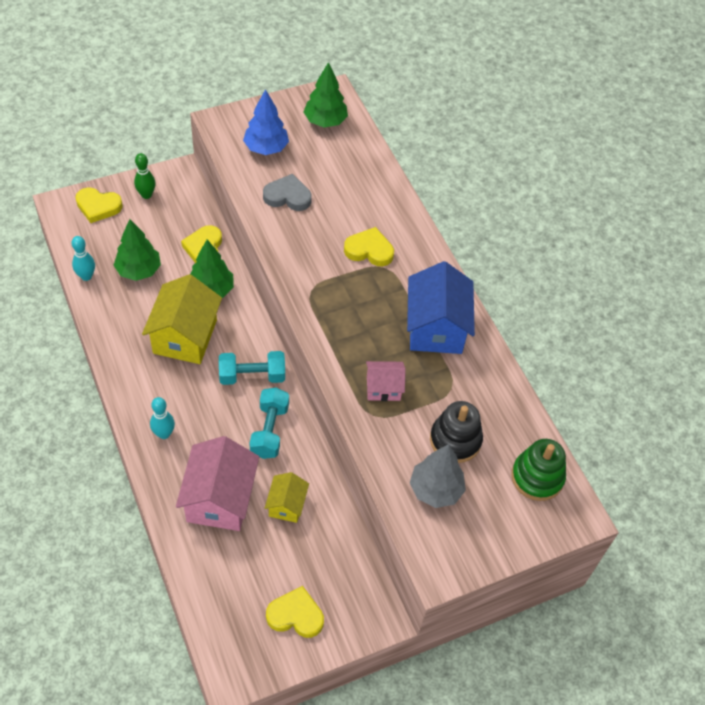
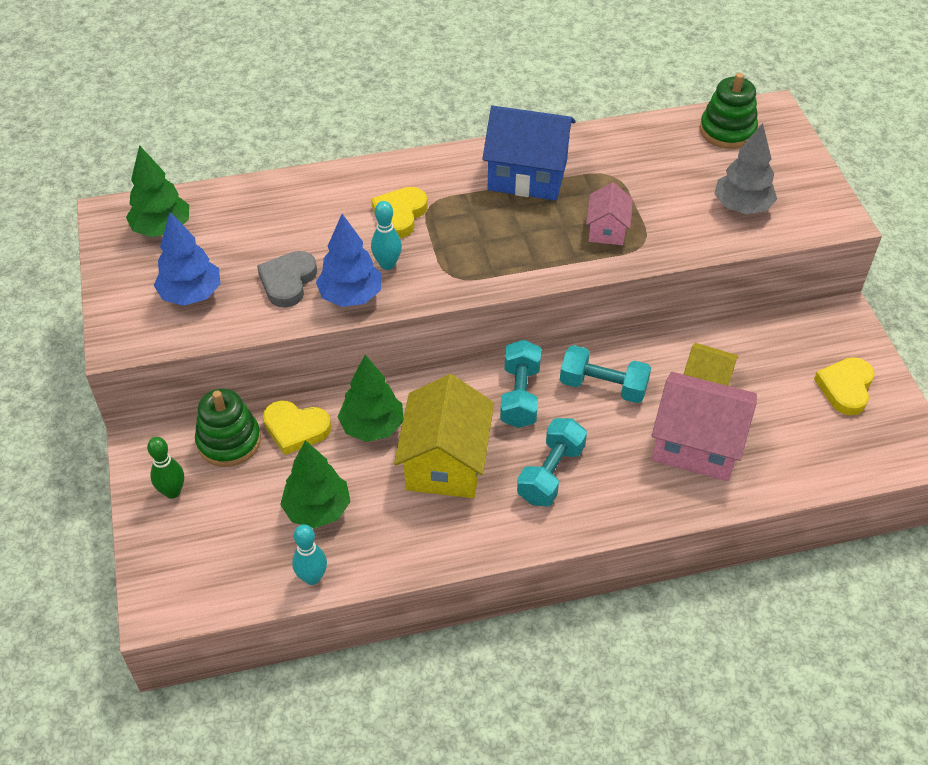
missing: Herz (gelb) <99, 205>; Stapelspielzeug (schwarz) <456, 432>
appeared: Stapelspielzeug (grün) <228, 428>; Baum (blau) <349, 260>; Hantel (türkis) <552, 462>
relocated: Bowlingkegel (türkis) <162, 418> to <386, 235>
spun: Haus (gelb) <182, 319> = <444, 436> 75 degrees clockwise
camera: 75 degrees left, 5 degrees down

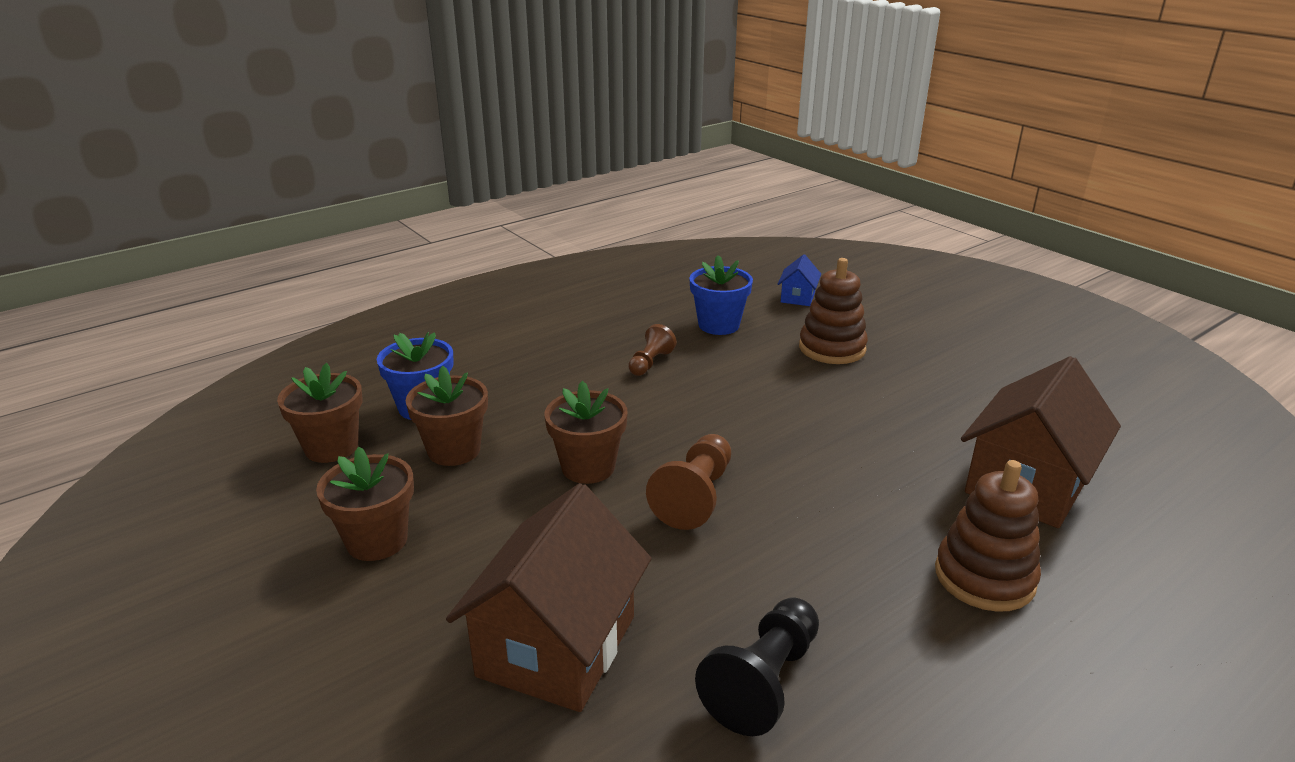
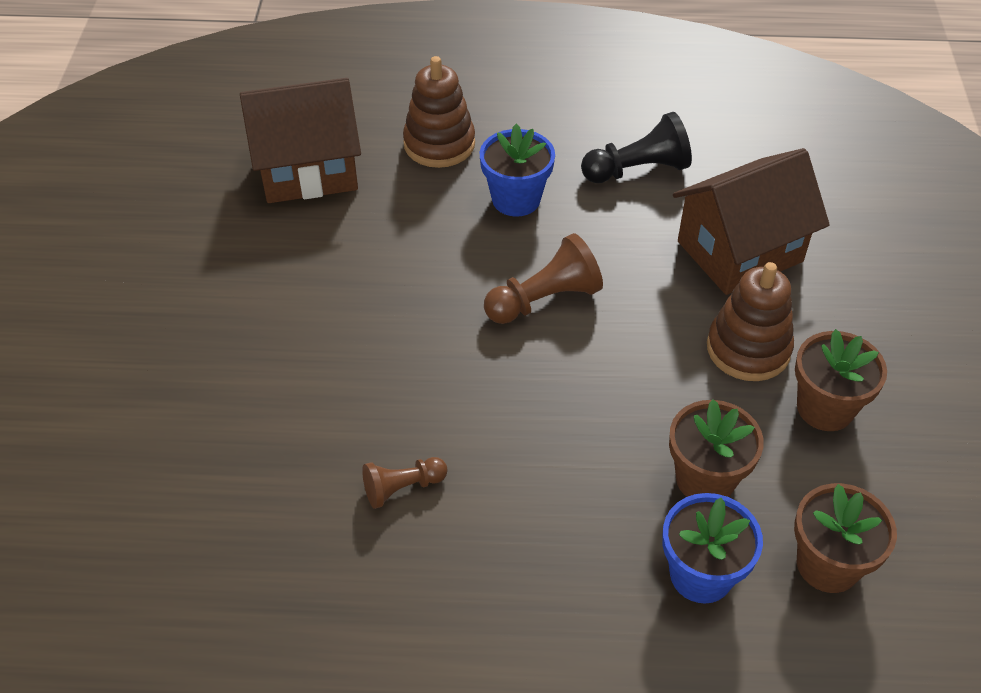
missing: Blumentopf (braun) <586, 432>; Haus (blau) <799, 280>
relocated: Blumentopf (blau) <721, 295> to <517, 170>; Stapelspielzeug (braun) <833, 311> to <750, 321>
camera: 140 degrees left, 20 degrees up

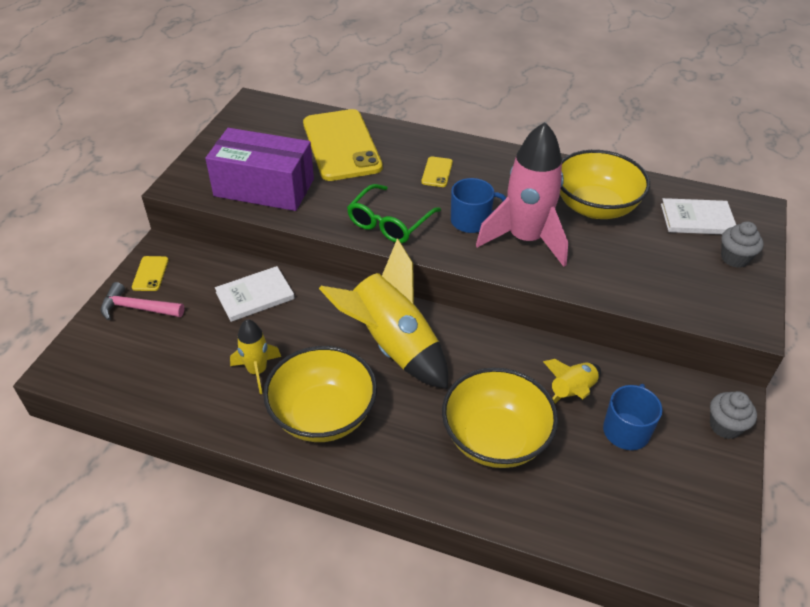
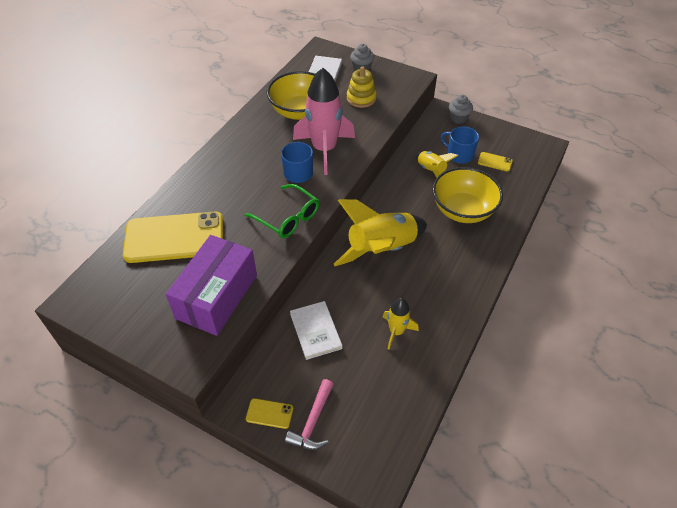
missing: Schüssel (gelb) <320, 394>
appeared: Stapelspielzeug (gelb) <362, 87>
relocated: Handy (gelb) <437, 172> to <495, 162>
camera: 80 degrees left, 5 degrees up

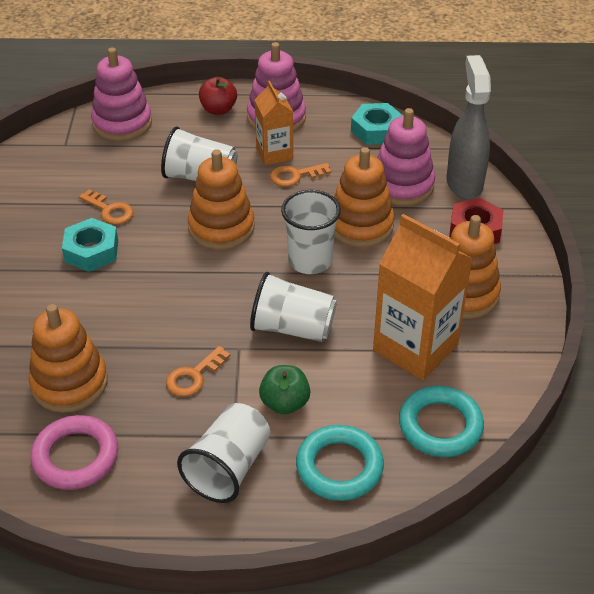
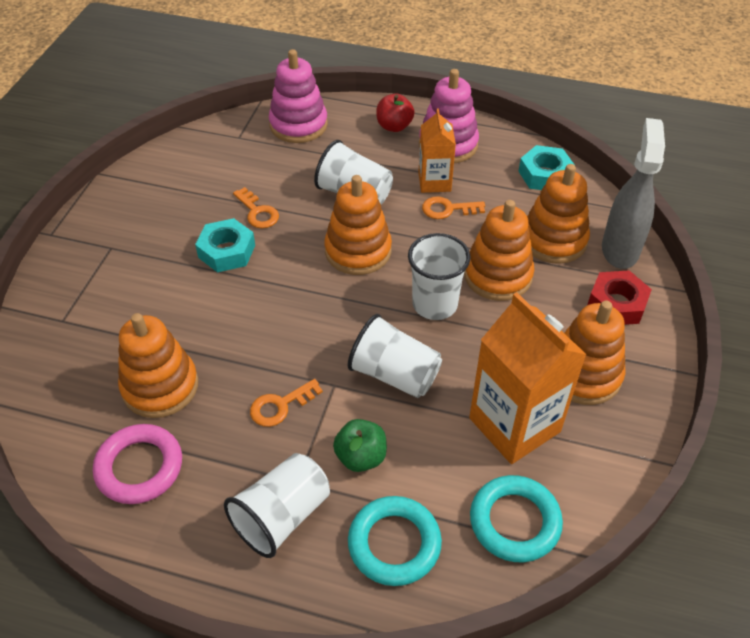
colour: Stapelspielzeug (rosa) <406, 157> to Stapelspielzeug (orange) <558, 214>
camera: 15 degrees right, 5 degrees up

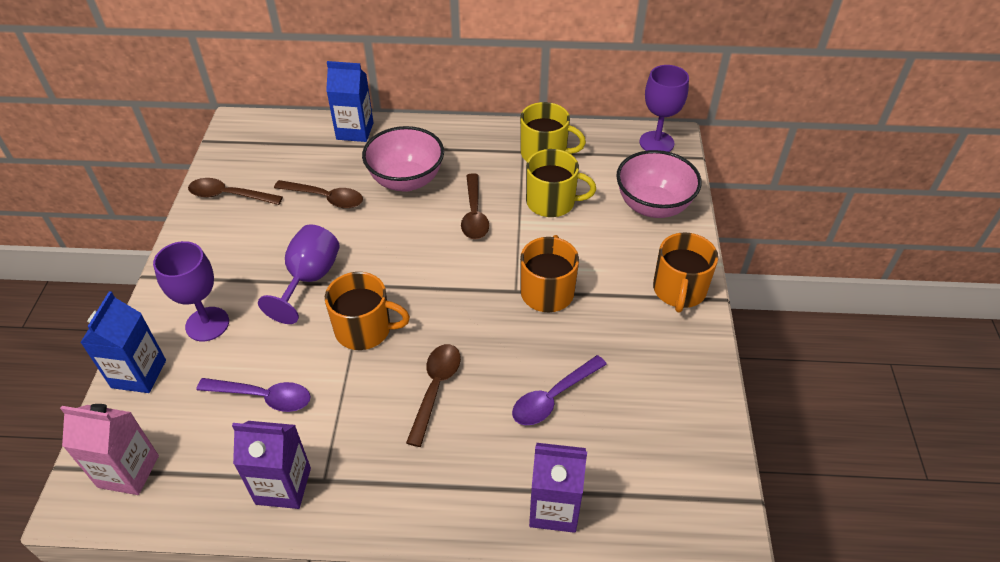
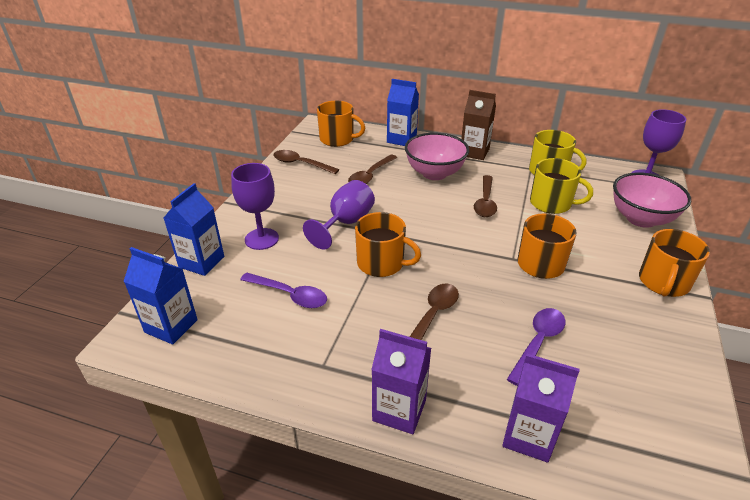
appeared: Tasse (orange) <341, 124>; Getränkekarton (braun) <478, 125>
relocated: Getränkekarton (lila) <271, 465> to <401, 381>
colour: Getränkekarton (rosa) <109, 449> to Getränkekarton (blau) <160, 295>
spun: Löffel (braun) <318, 194> = <372, 169> 90 degrees clockwise; Löffel (lila) <559, 390> = <536, 347> 150 degrees clockwise
camera: 15 degrees right, 10 degrees down

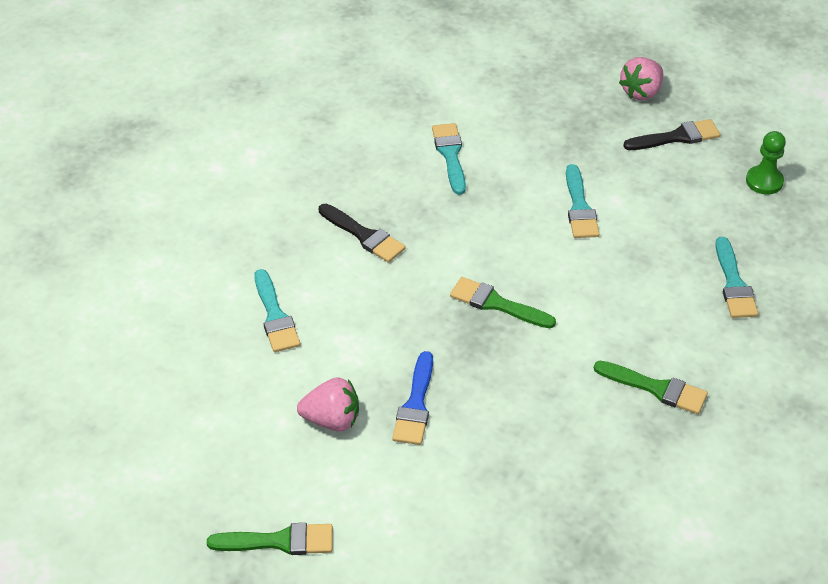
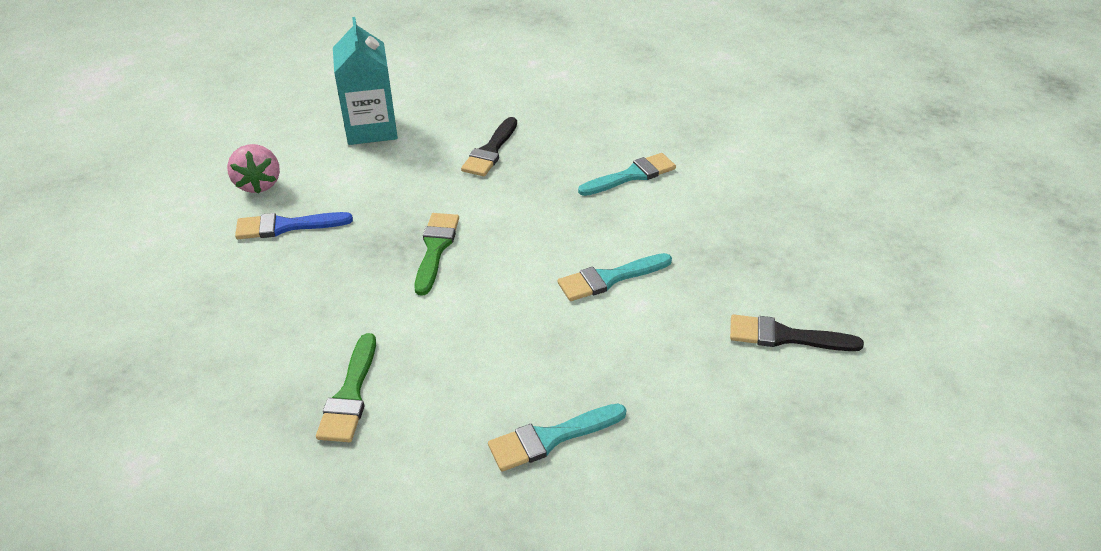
missing: Pinsel (grün) <270, 539>; Erdbeere (rosa) <641, 78>; Bauer (grün) <766, 163>
exchanged: Pinsel (türkis) <277, 310> to Getränkekarton (türkis) <365, 81>
spun: Pinsel (schwarz) <671, 134> = <797, 332> 135 degrees clockwise
camera: 70 degrees right, 5 degrees down

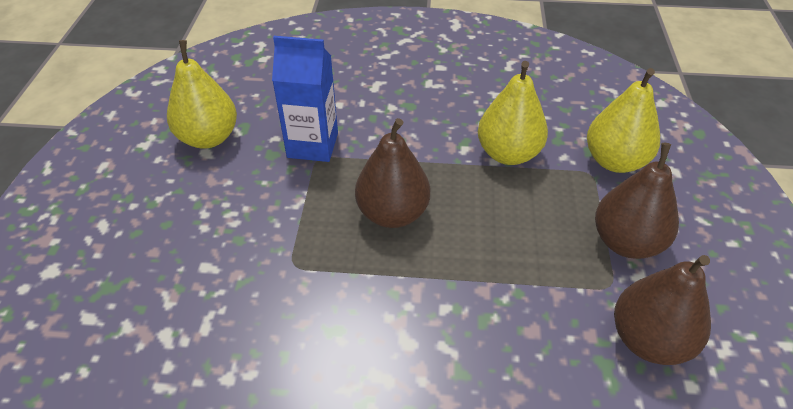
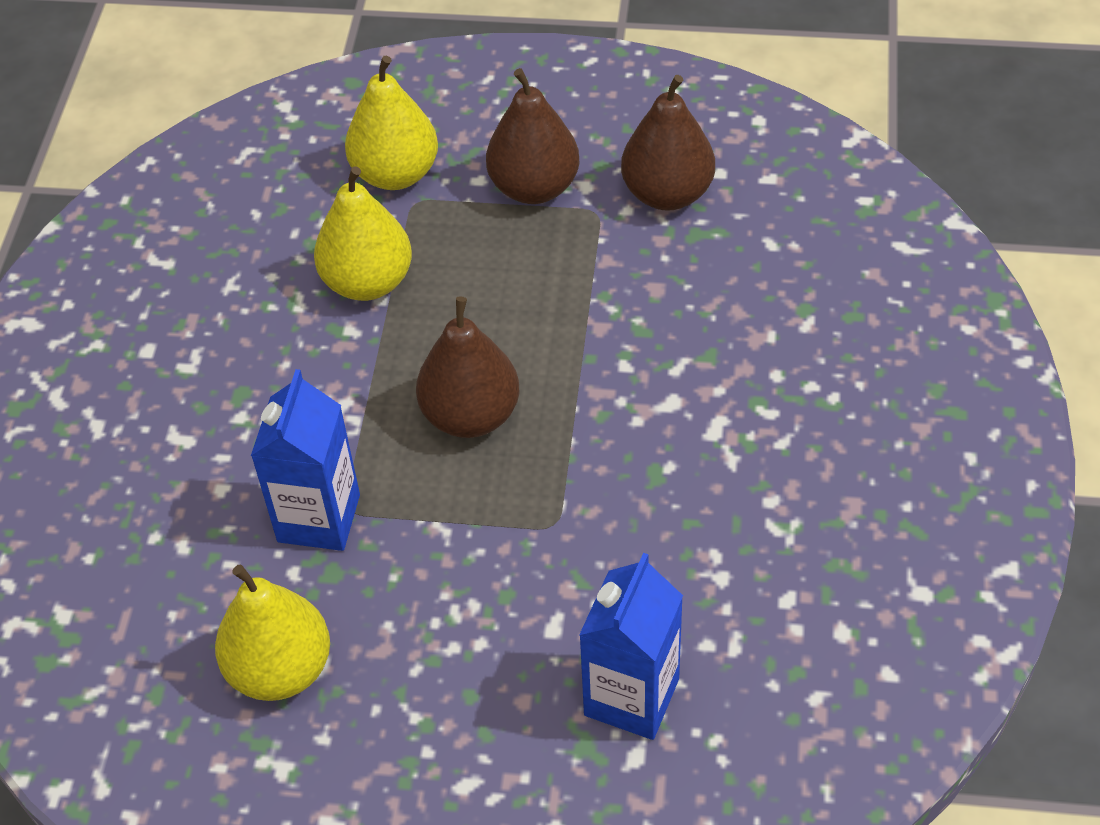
appeared: Getränkekarton (blau) <631, 646>
camera: 85 degrees left, 5 degrees up

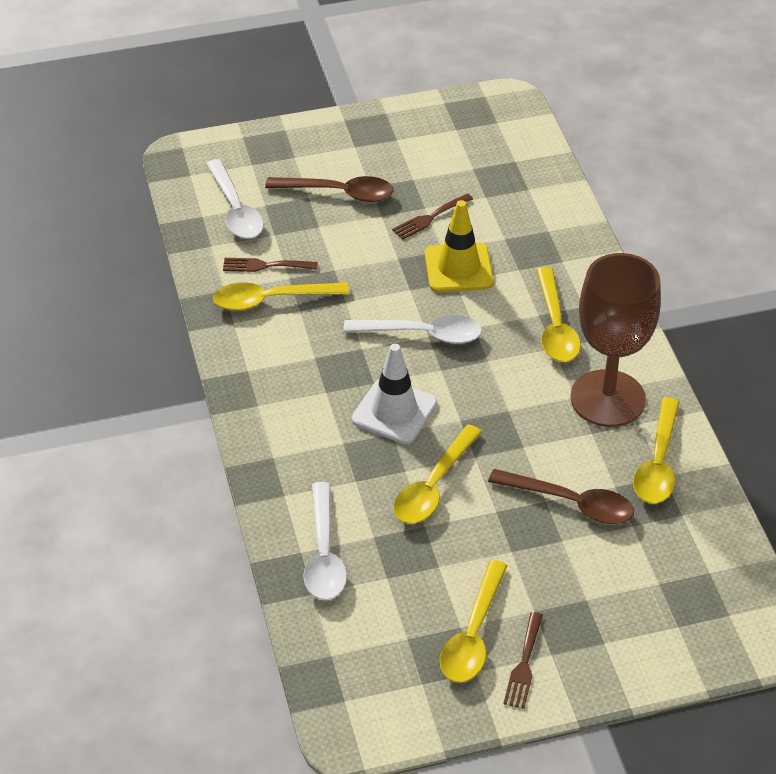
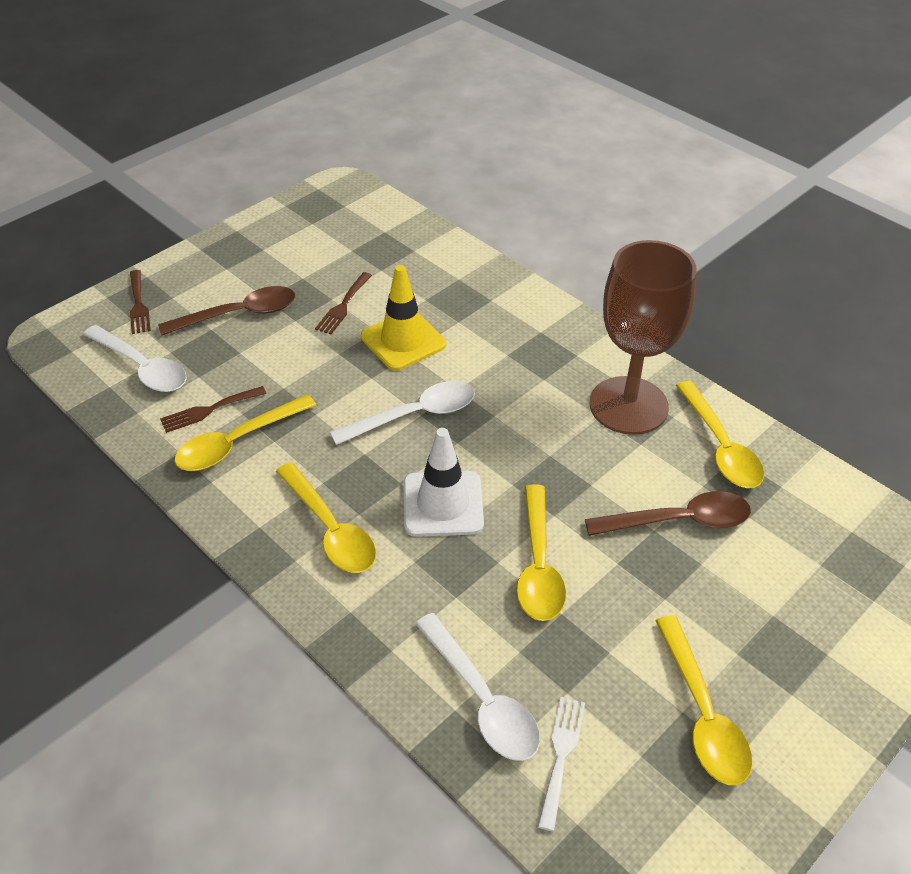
appeared: Gabel (weiß) <561, 764>
relocated: Gabel (braun) <523, 660> to <140, 302>; Löffel (gelb) <558, 314> to <326, 517>
camera: 30 degrees left, 0 degrees up

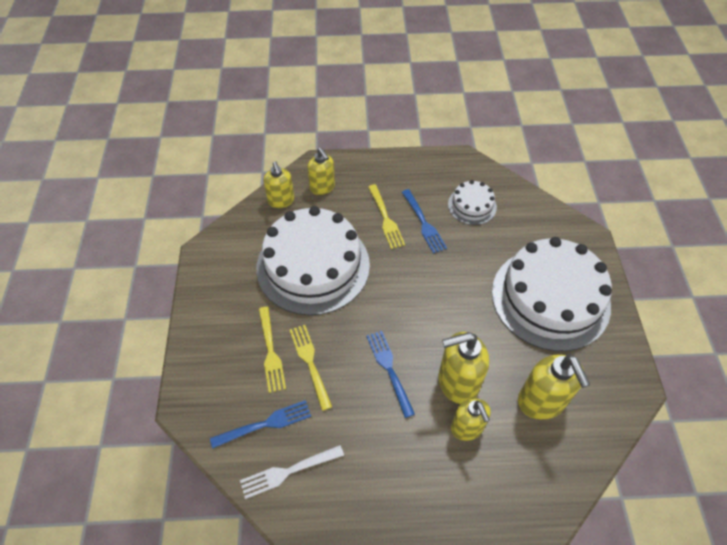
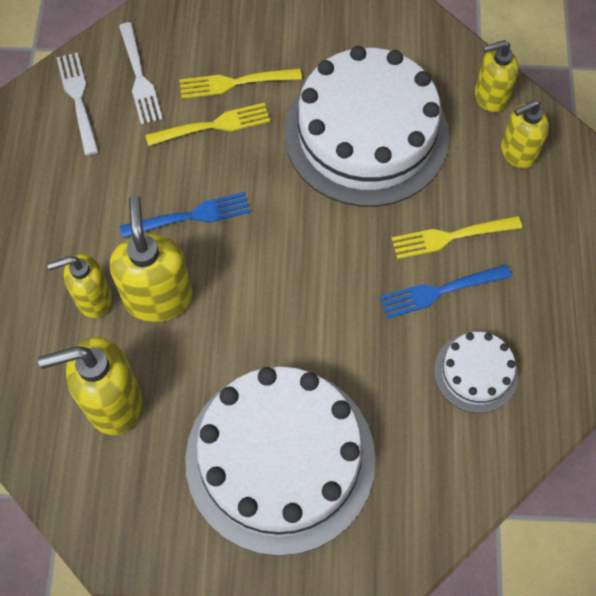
colour: Gabel (blau) <260, 424> to Gabel (weiß) <141, 73>
camera: 95 degrees right, 10 degrees up

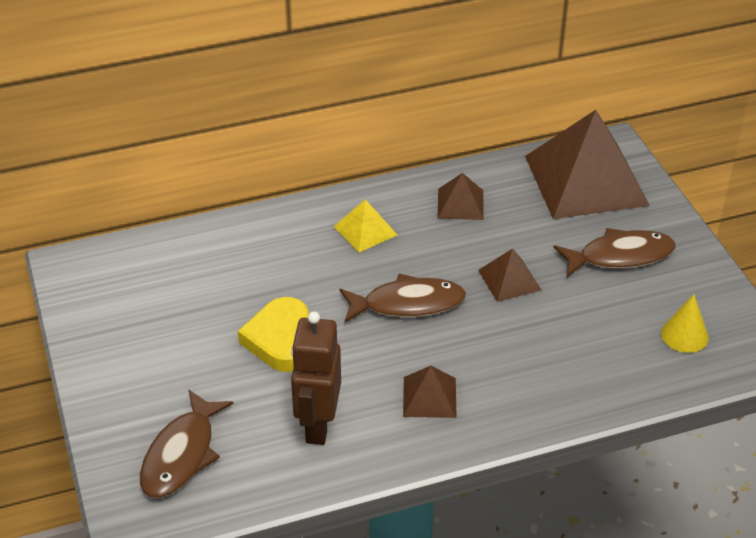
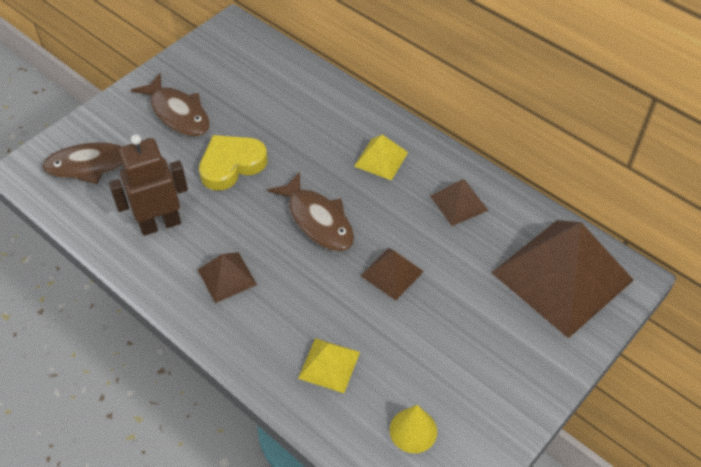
appeared: Pyramide (gelb) <329, 365>
relocated: Fisch (braun) <614, 252> to <170, 104>
camera: 60 degrees right, 10 degrees up

